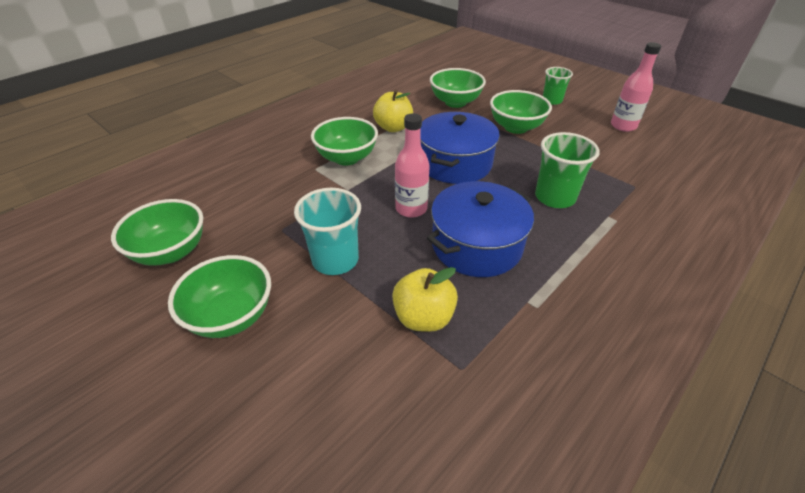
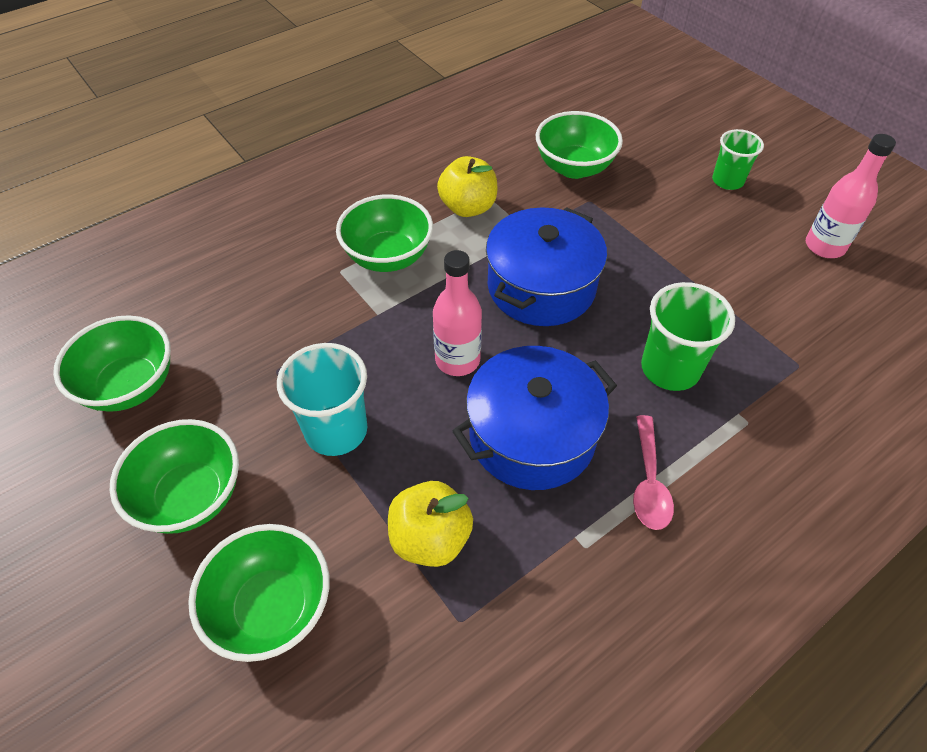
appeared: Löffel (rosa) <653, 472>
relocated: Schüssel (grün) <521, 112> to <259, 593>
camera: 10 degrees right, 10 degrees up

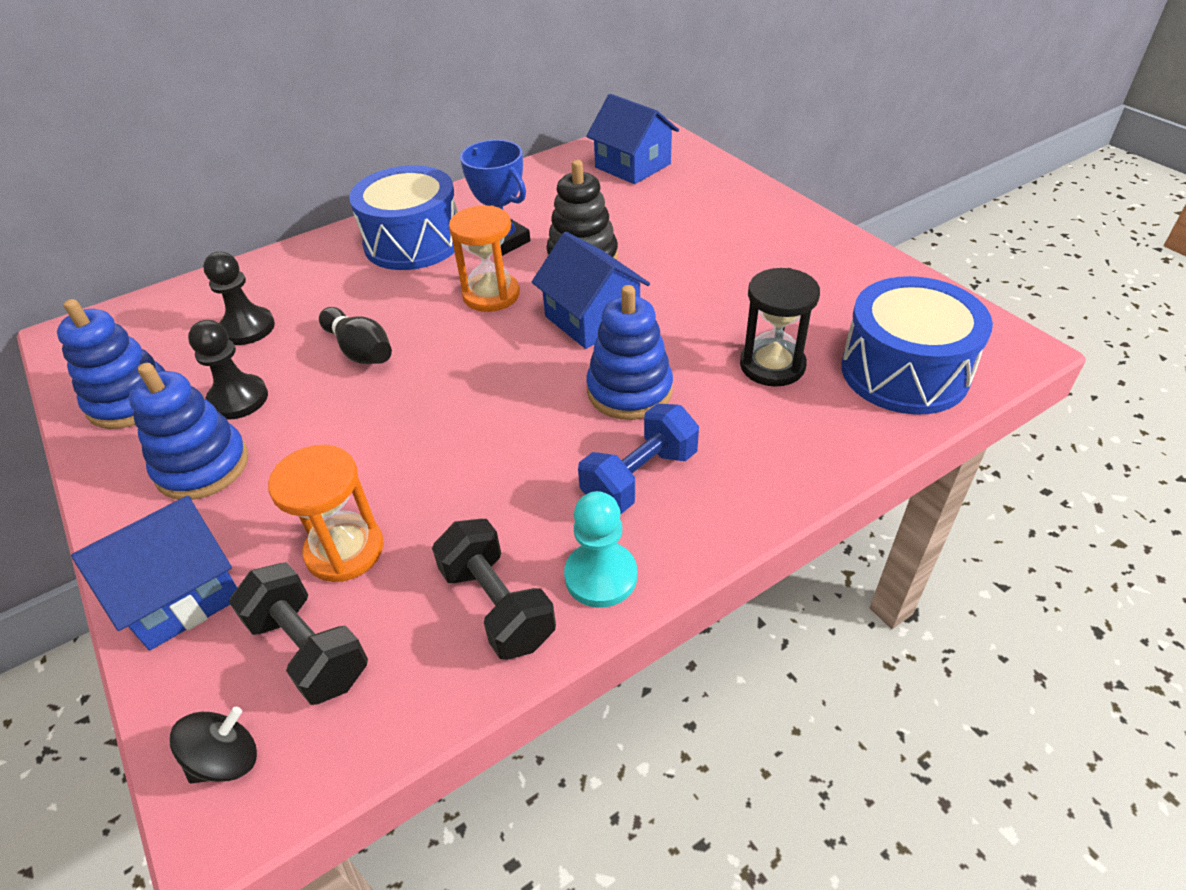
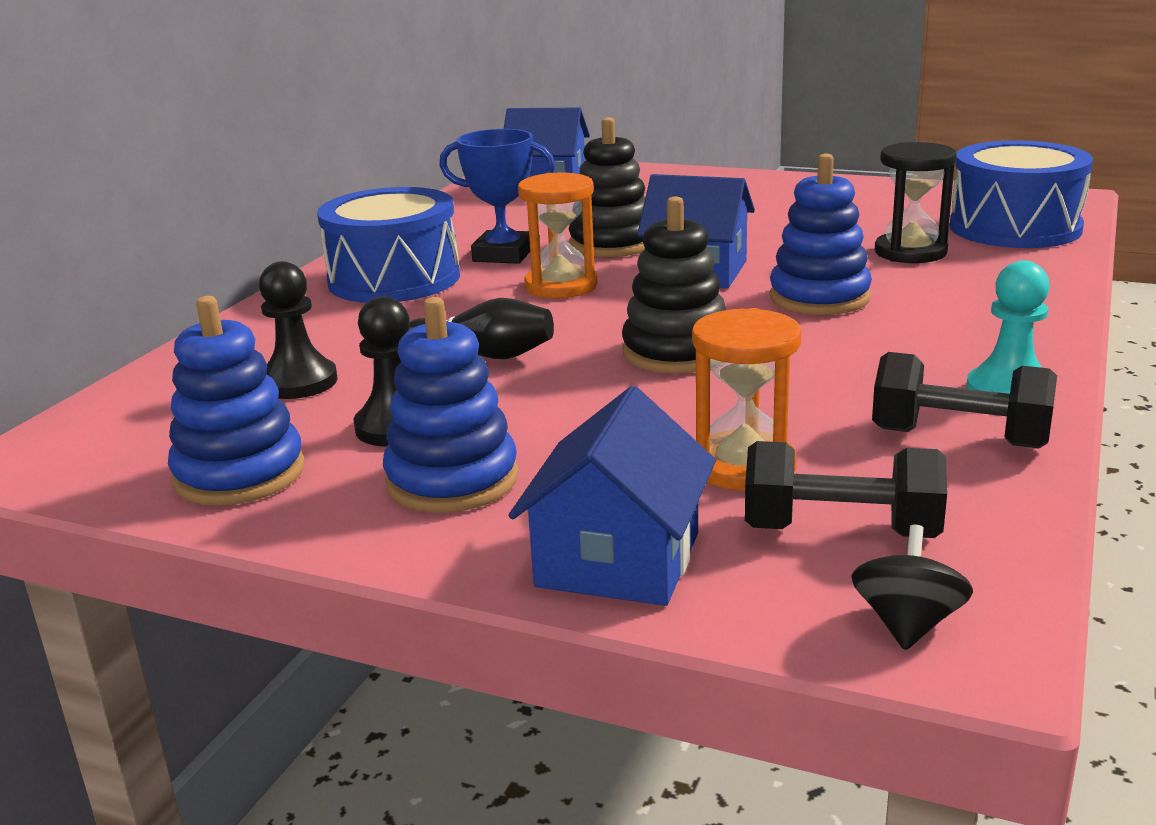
missing: Hantel (blau) <638, 458>
appeared: Stapelspielzeug (schwarz) <674, 285>
camera: 35 degrees left, 20 degrees down

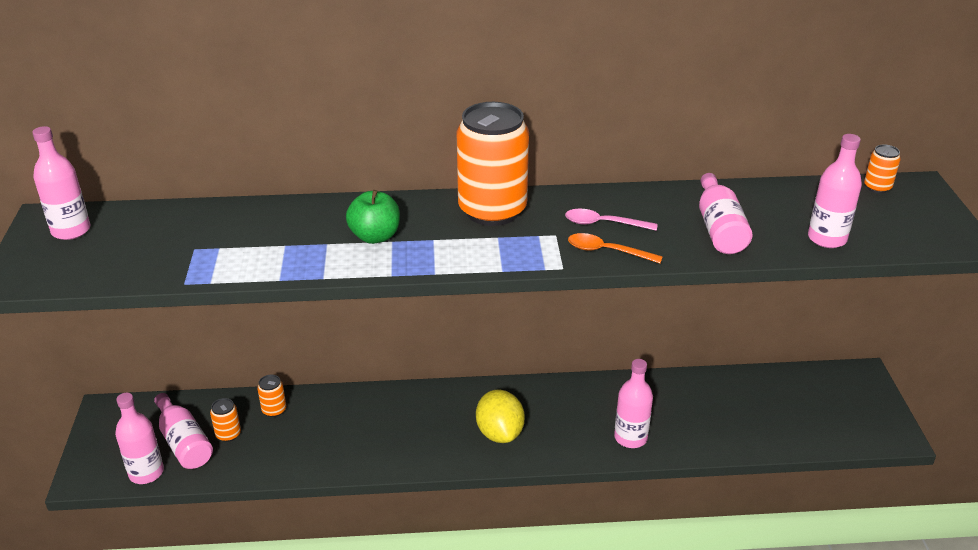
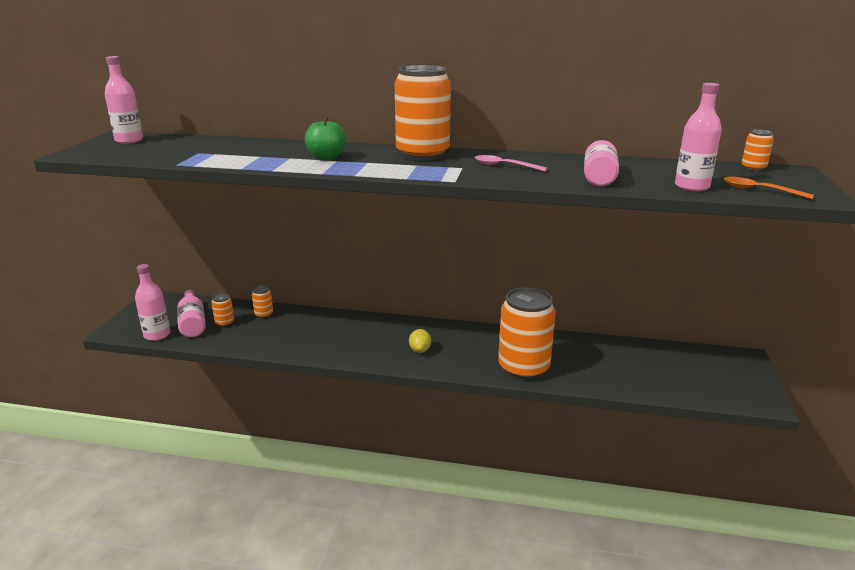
relocated: Löffel (orange) <615, 248> to <768, 188>
exchanged: Flasche (rosa) <633, 403> to Dose (orange) <527, 333>
size: Zitrone (gelb) <500, 416> = <420, 341> x0.58
camera: 15 degrees right, 10 degrees down

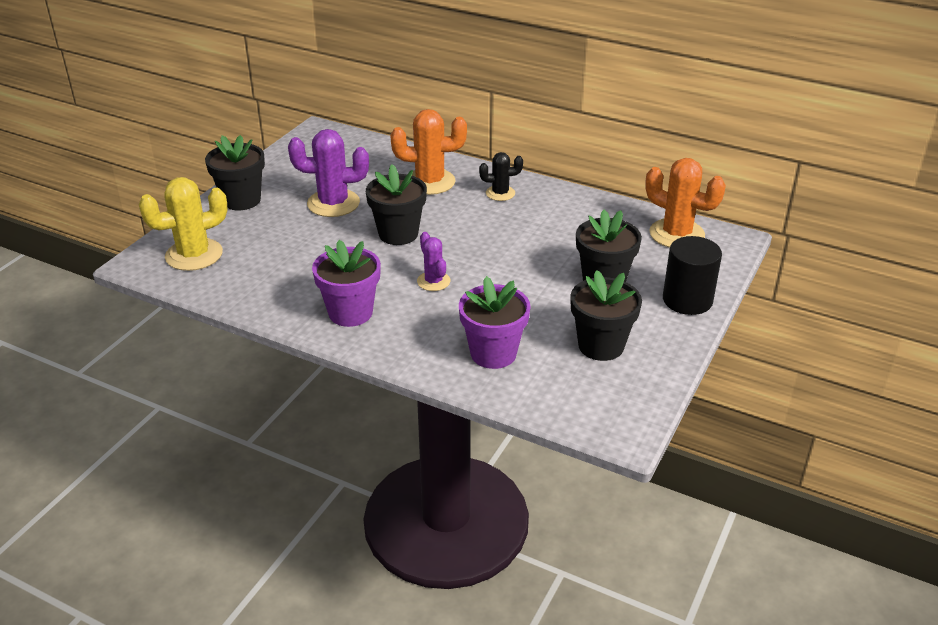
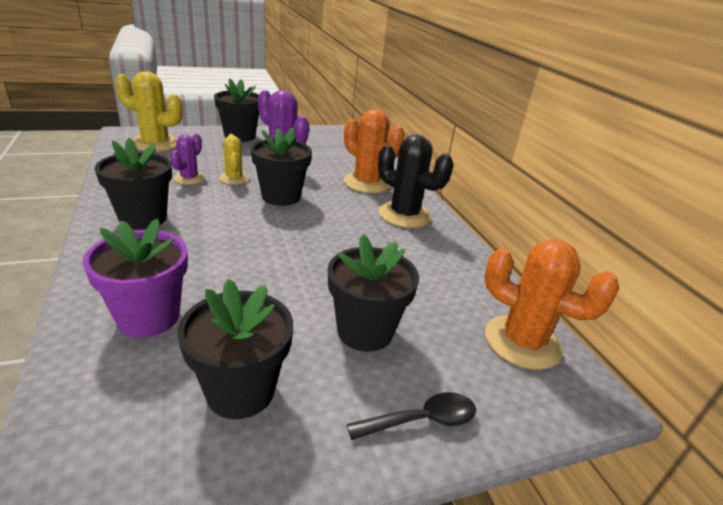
appeared: Kaktus (gelb) <234, 159>
relocated: Kaktus (lila) <434, 261> to <187, 159>
exchanged: Vollzylinder (schwarz) <692, 275> to Löffel (schwarz) <411, 416>
colour: Blumentopf (lila) <346, 283> to Blumentopf (schwarz) <133, 184>
spun: Kaktus (orange) <685, 203> = <552, 304> 45 degrees counterclockwise
size: Kaktus (schwarz) <501, 176> = <416, 181> x1.75
camera: 40 degrees right, 5 degrees down

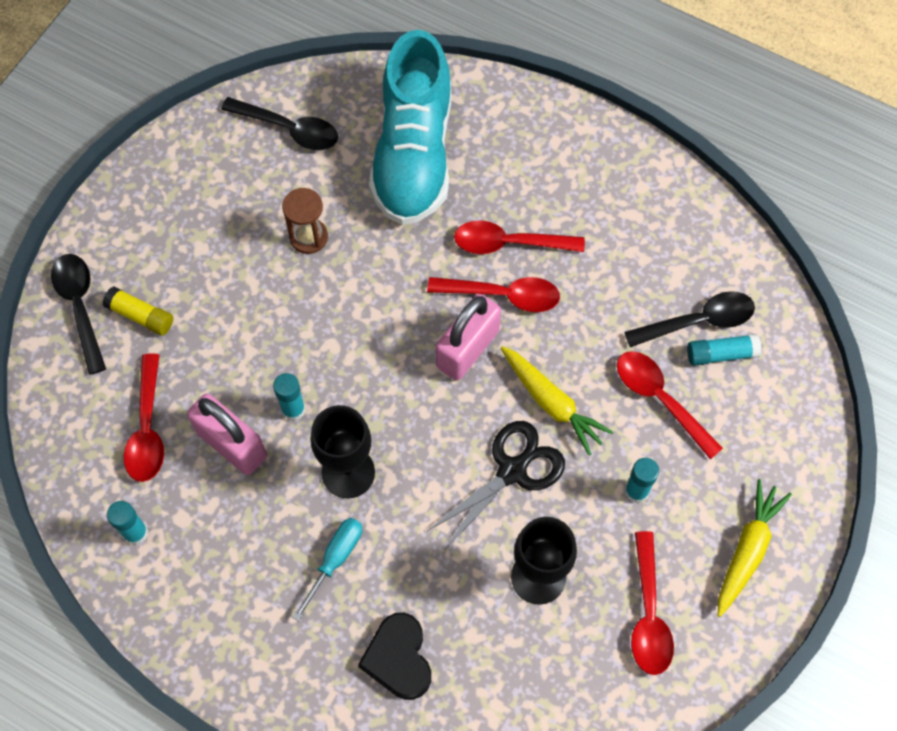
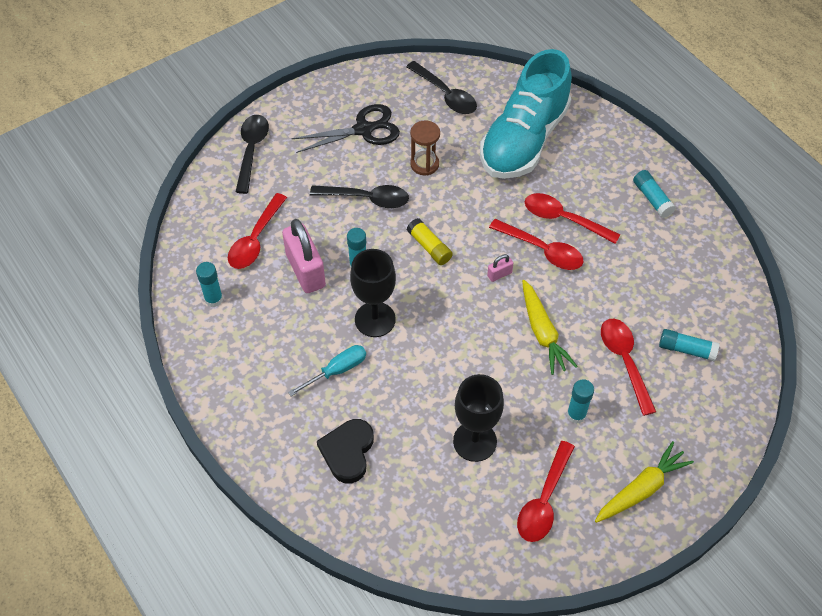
appeared: Klebestift (türkis) <654, 194>
relocated: Schere (schwarz) <495, 485> to <345, 128>; Löffel (schwarz) <689, 319> to <359, 196>; Klebestift (gelb) <138, 311> to <430, 241>
size: Vorhängeschloss (rosa) <468, 337> = <500, 268> x0.43
camera: 25 degrees right, 10 degrees down

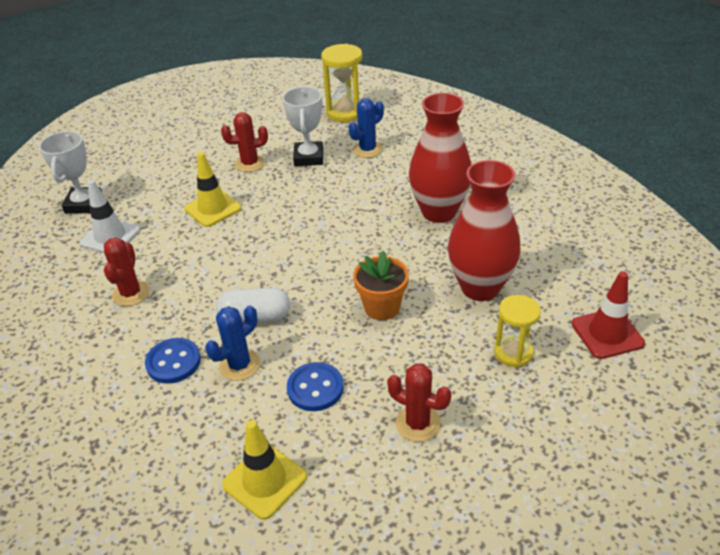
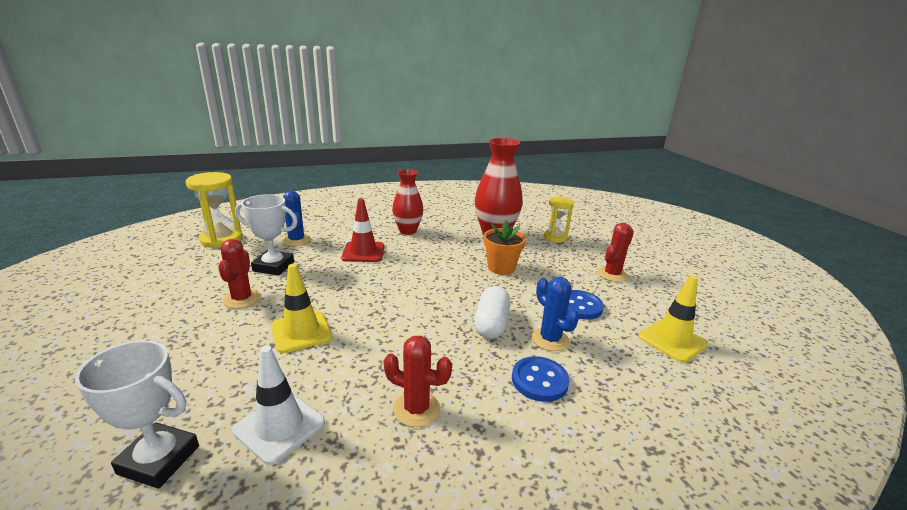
relocated: Leitkegel (rot) <608, 315> to <363, 230>
size: Vase (rot) <440, 158> = <407, 202> x0.65
camera: 80 degrees left, 15 degrees down

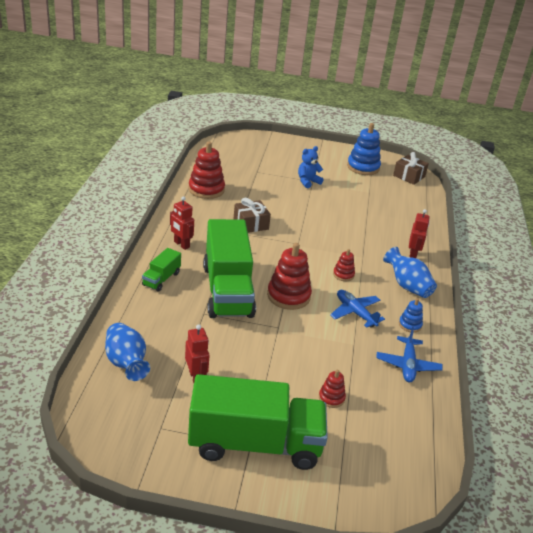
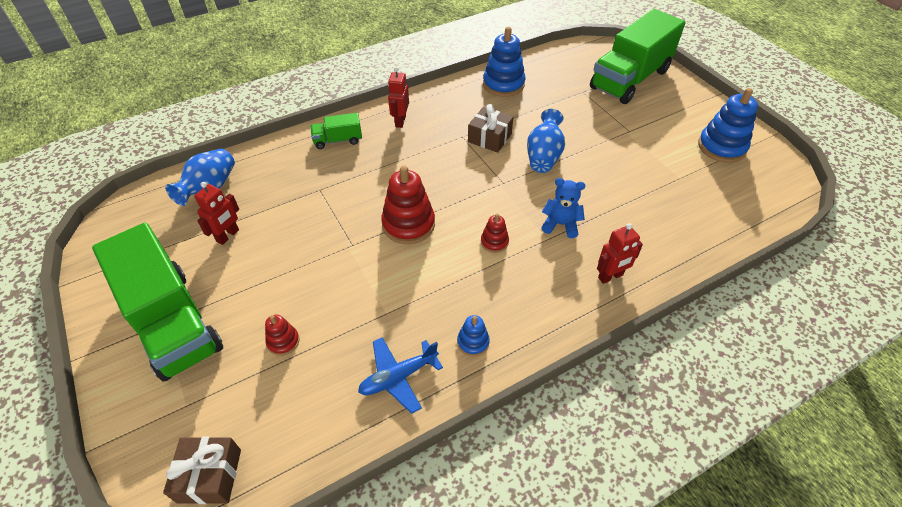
missing: Flugzeug (blau) <357, 309>
relocated: Geschenk (braun) <411, 168> to <202, 470>; Vase (blau) <410, 272> to <546, 141>; Teddybär (blau) <311, 167> to <563, 208>; Lastwagen (grün) <229, 268> to <637, 56>
colour: Stapelspielzeug (rot) <206, 170> to Stapelspielzeug (blau) <504, 62>
camera: 55 degrees right, 15 degrees up

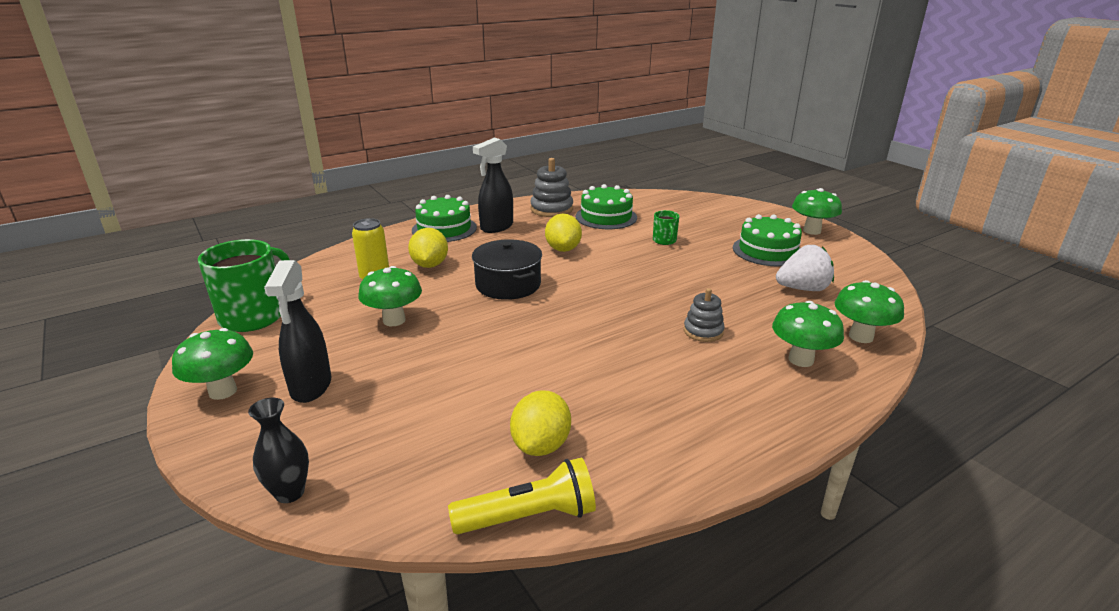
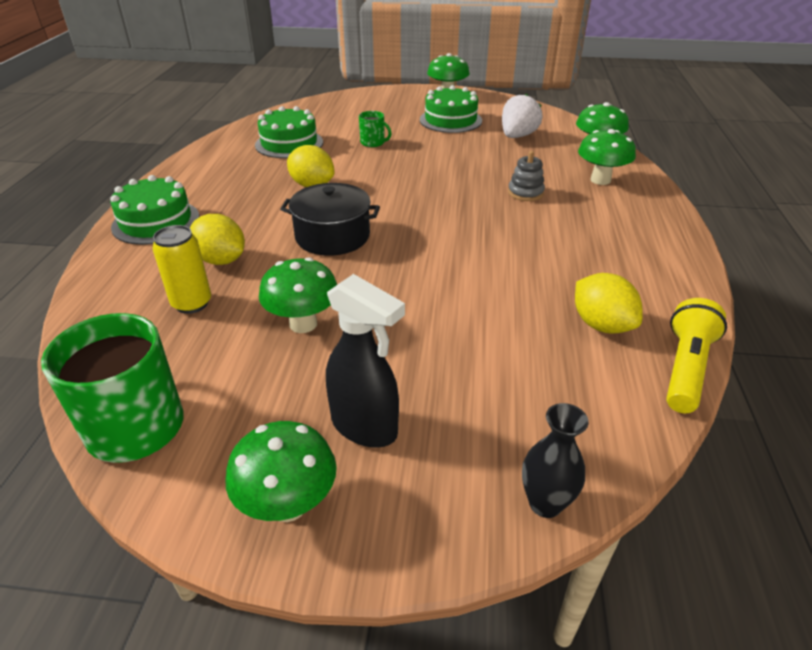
missing: Sprühflasche (schwarz) <493, 185>; Stapelspielzeug (grau) <551, 187>
camera: 50 degrees left, 10 degrees up

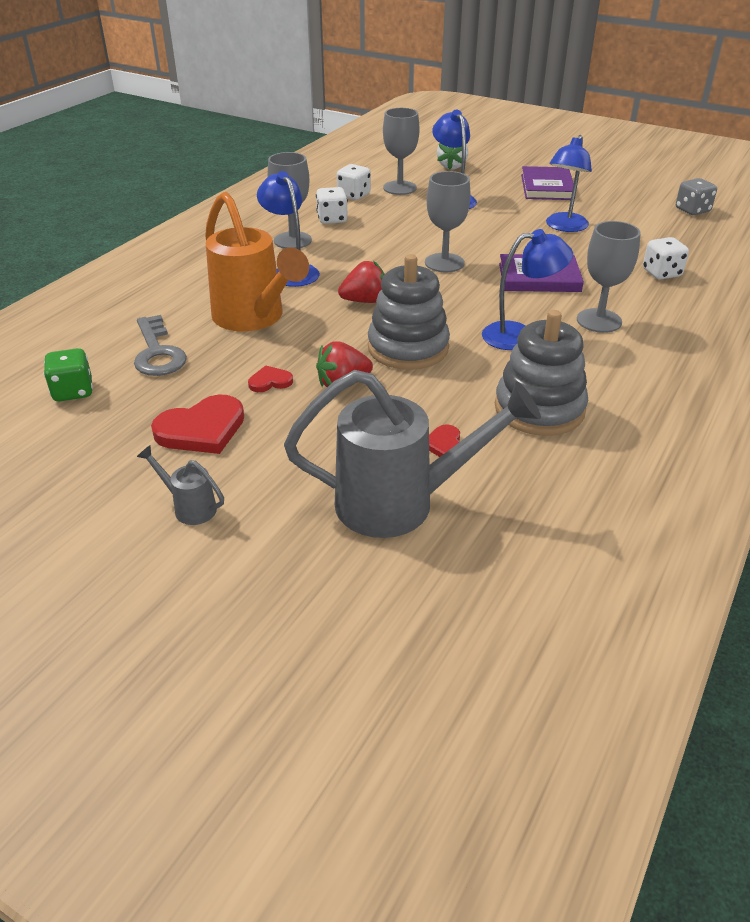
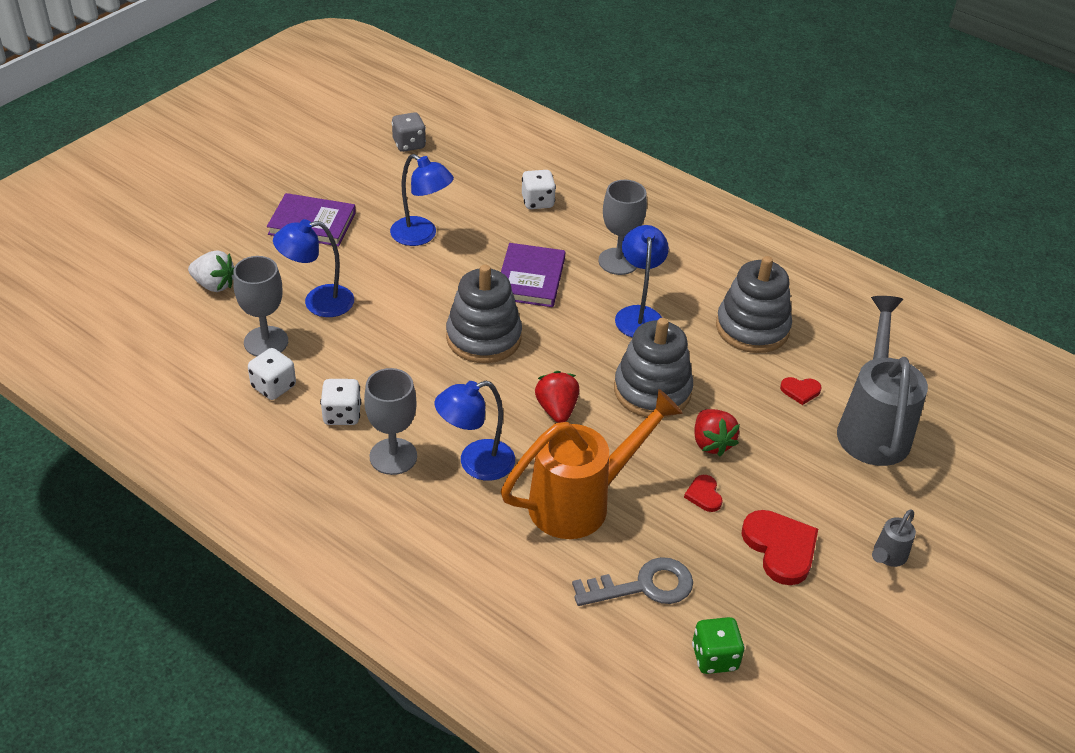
exchanged: Kelch (grau) <448, 221> to Stapelspielzeug (grau) <484, 314>
camera: 85 degrees left, 5 degrees up

